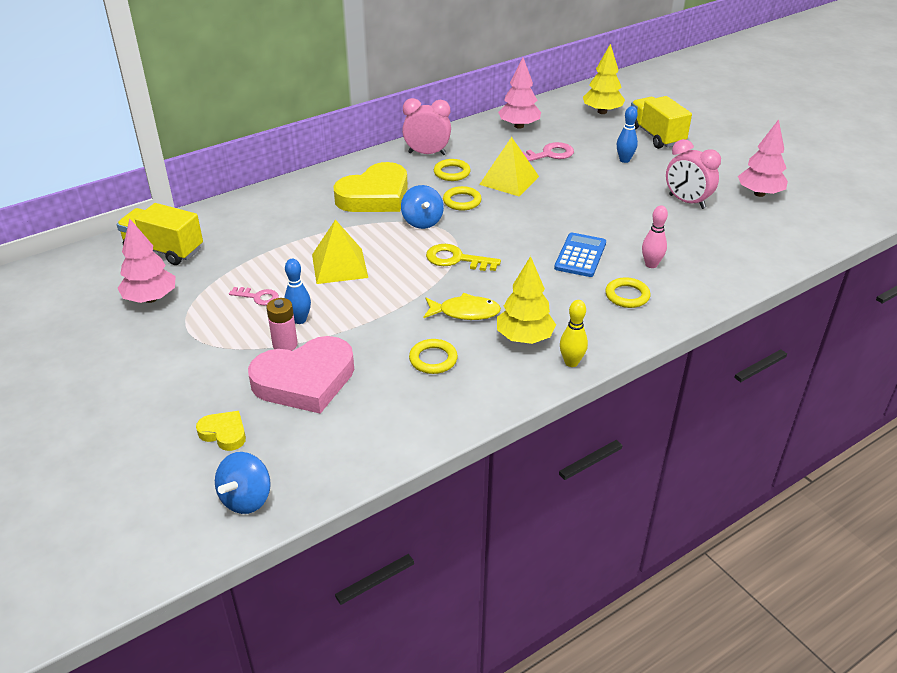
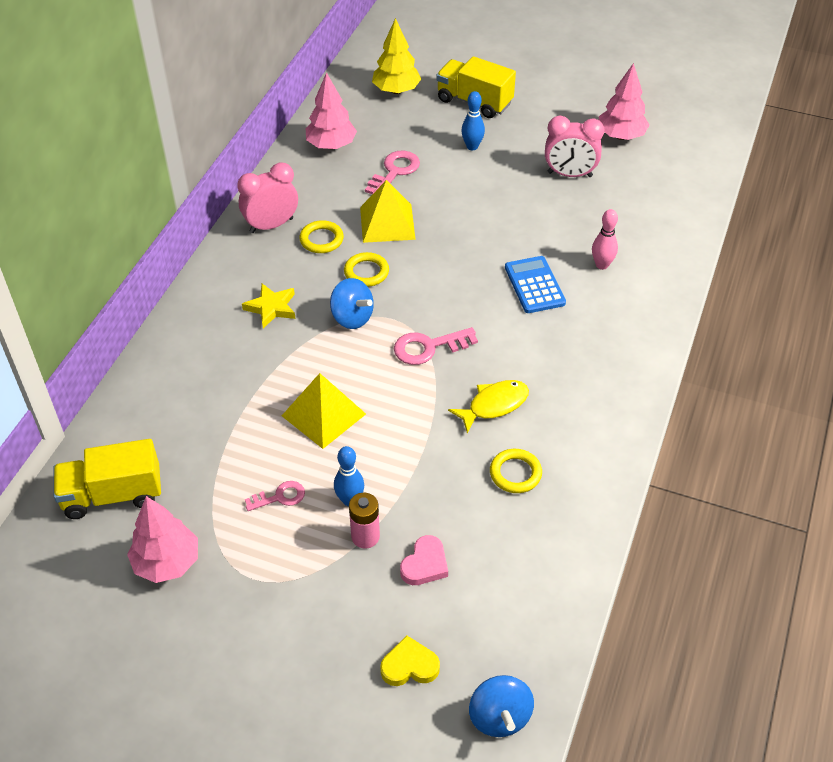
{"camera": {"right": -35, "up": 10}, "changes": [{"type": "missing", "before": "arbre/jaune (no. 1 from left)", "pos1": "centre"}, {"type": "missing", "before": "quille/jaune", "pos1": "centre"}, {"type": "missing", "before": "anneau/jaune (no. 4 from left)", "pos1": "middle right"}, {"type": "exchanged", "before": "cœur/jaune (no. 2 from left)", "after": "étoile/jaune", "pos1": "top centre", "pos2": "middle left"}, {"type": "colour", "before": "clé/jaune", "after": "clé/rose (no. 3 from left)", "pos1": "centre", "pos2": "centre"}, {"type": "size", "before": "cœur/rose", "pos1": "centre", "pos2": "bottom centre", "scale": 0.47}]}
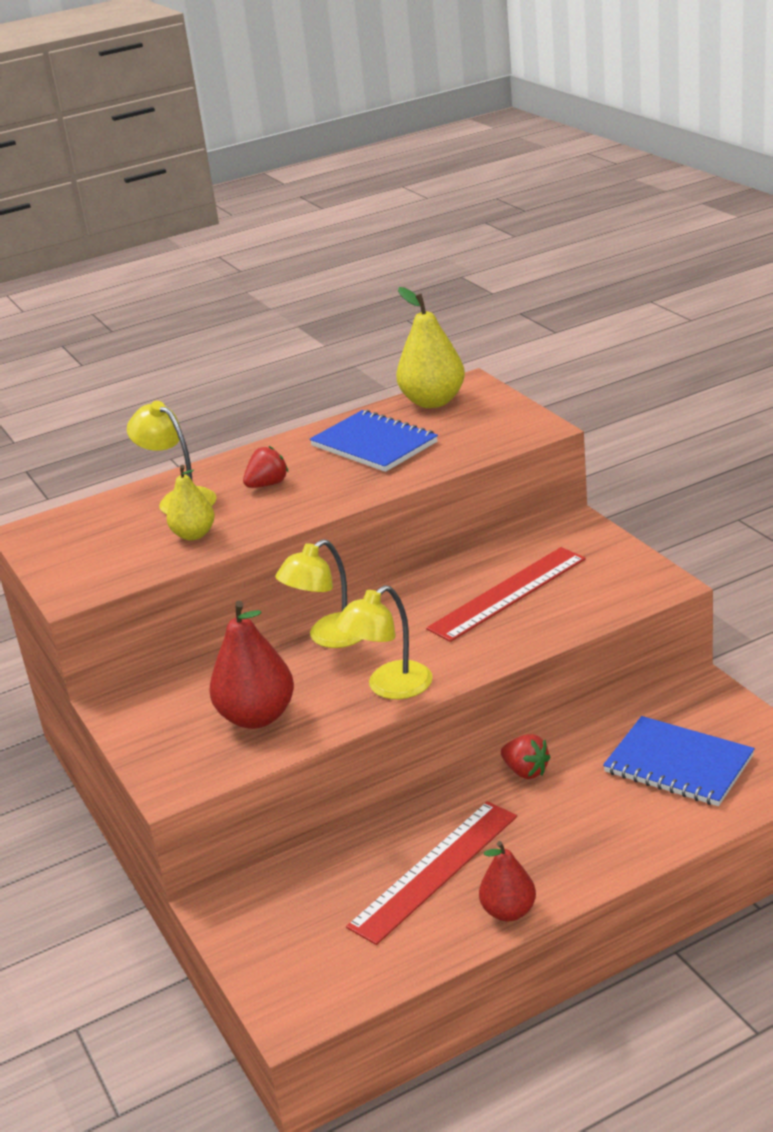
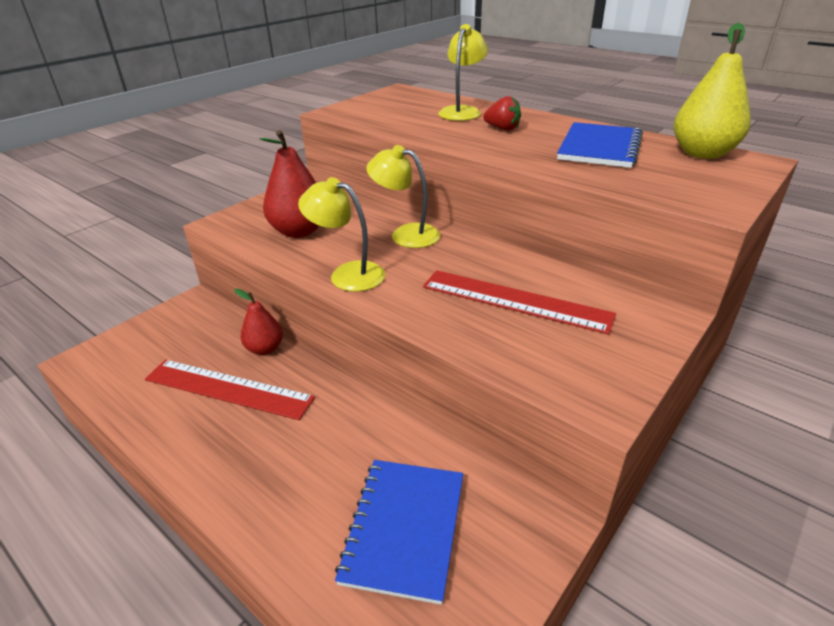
{"camera": {"right": 65, "up": 5}, "changes": [{"type": "missing", "before": "poire/jaune (no. 1 from left)", "pos1": "middle left"}, {"type": "missing", "before": "fraise/rouge (no. 2 from left)", "pos1": "bottom right"}, {"type": "relocated", "before": "poire/rouge (no. 2 from left in the first image)", "after": "poire/rouge (no. 1 from left)", "pos1": "bottom centre", "pos2": "middle left"}]}
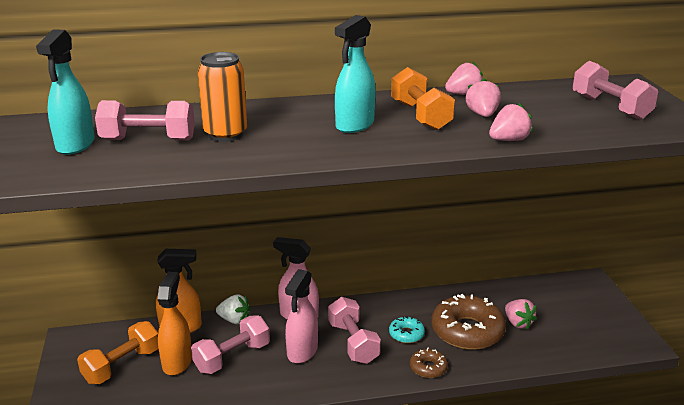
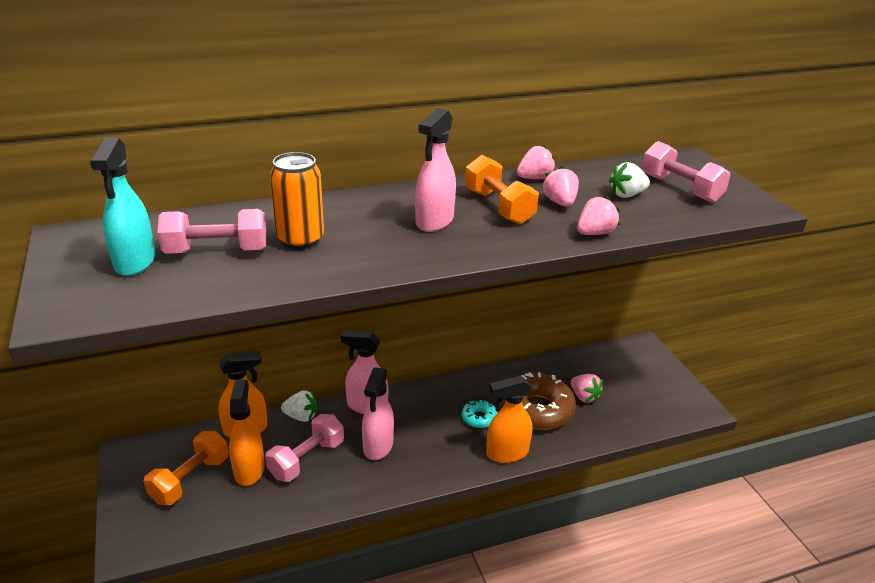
{"camera": {"right": -10, "up": 5}, "changes": [{"type": "missing", "before": "haltère/rose (no. 3 from left)", "pos1": "bottom centre"}, {"type": "appeared", "after": "fraise/blanc (no. 2 from left)", "pos2": "top right"}, {"type": "exchanged", "before": "beignet/marron (no. 1 from left)", "after": "vaporisateur/orange (no. 3 from left)", "pos1": "bottom centre", "pos2": "bottom centre"}, {"type": "colour", "before": "vaporisateur/turquoise (no. 2 from left)", "after": "vaporisateur/rose (no. 3 from left)", "pos1": "top centre", "pos2": "top centre"}]}
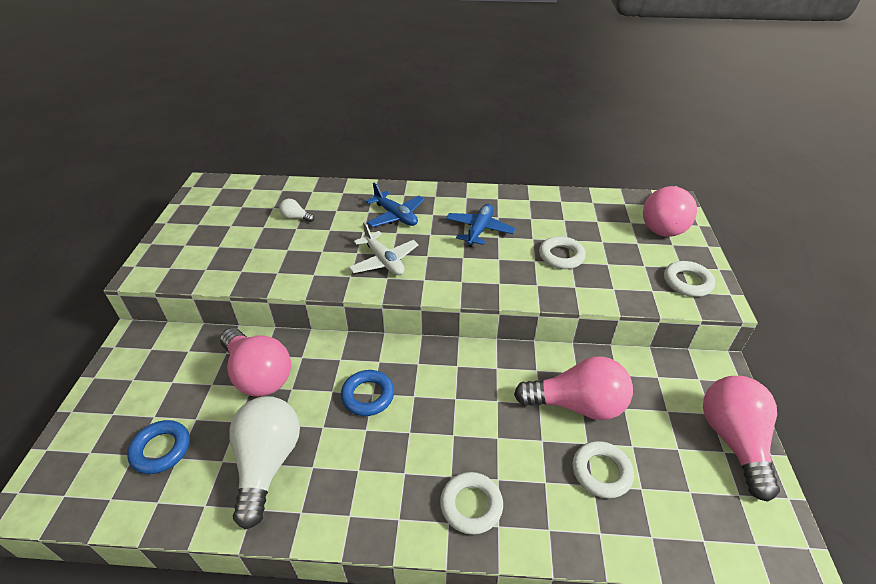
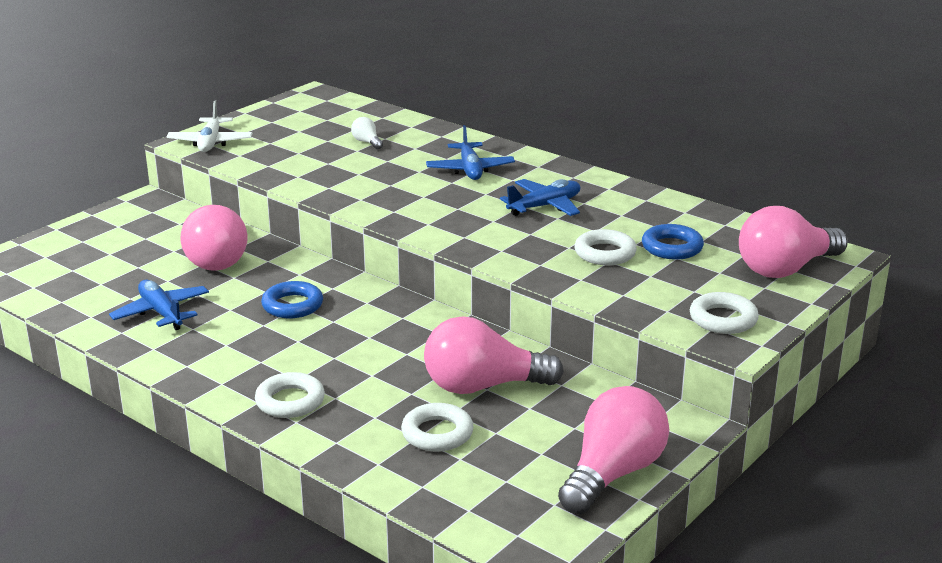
{"camera": {"right": 35, "up": -15}, "changes": [{"type": "relocated", "before": "anneau/bleu (no. 1 from left in the first image)", "after": "anneau/bleu (no. 2 from left)", "pos1": "bottom left", "pos2": "middle right"}, {"type": "relocated", "before": "avion/blanc", "pos1": "centre", "pos2": "top left"}, {"type": "exchanged", "before": "ampoule/blanc (no. 1 from left)", "after": "avion/bleu (no. 1 from left)", "pos1": "bottom left", "pos2": "middle left"}, {"type": "spun", "before": "ampoule/rose (no. 2 from left)", "pos1": "centre", "pos2": "centre", "turn": 135}]}
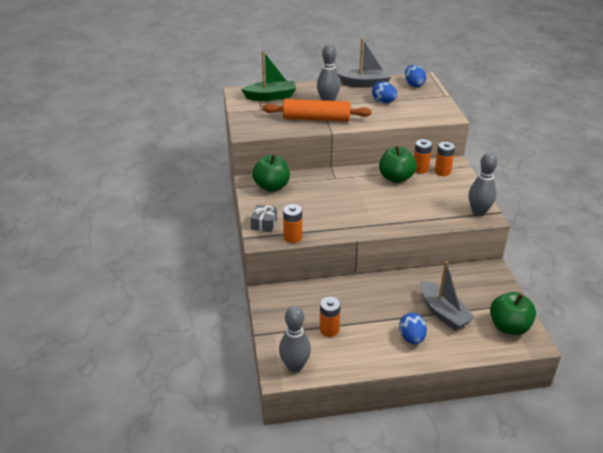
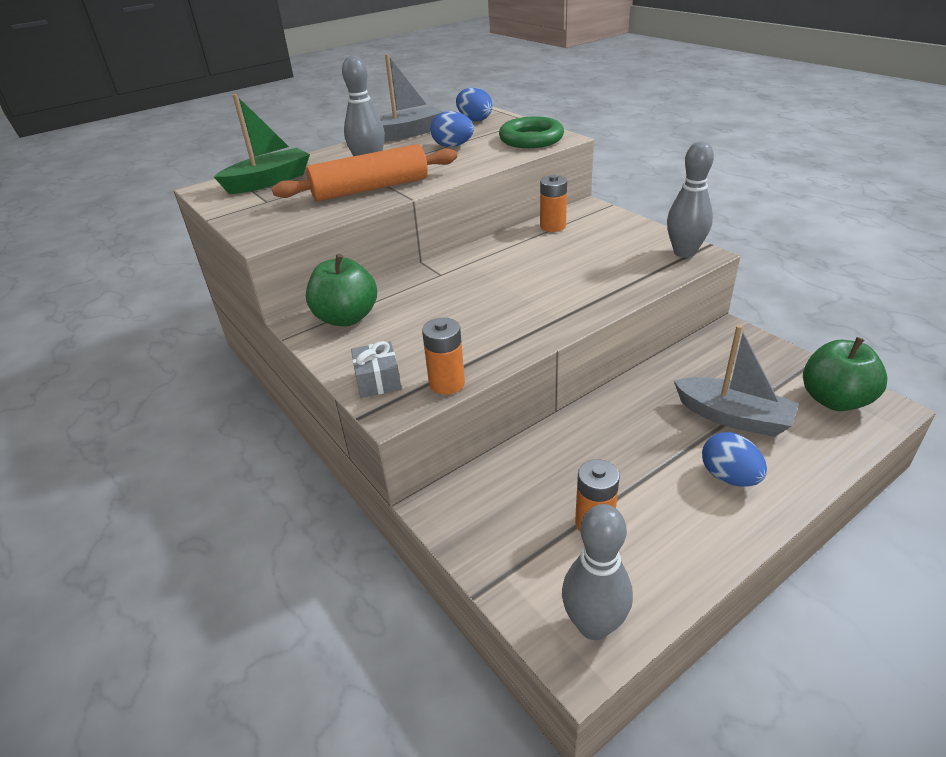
{"camera": {"right": -25, "up": 0}, "changes": [{"type": "missing", "before": "pomme/vert (no. 2 from left)", "pos1": "centre"}, {"type": "missing", "before": "pile/orange (no. 4 from left)", "pos1": "middle right"}, {"type": "appeared", "after": "anneau/vert", "pos2": "top centre"}]}
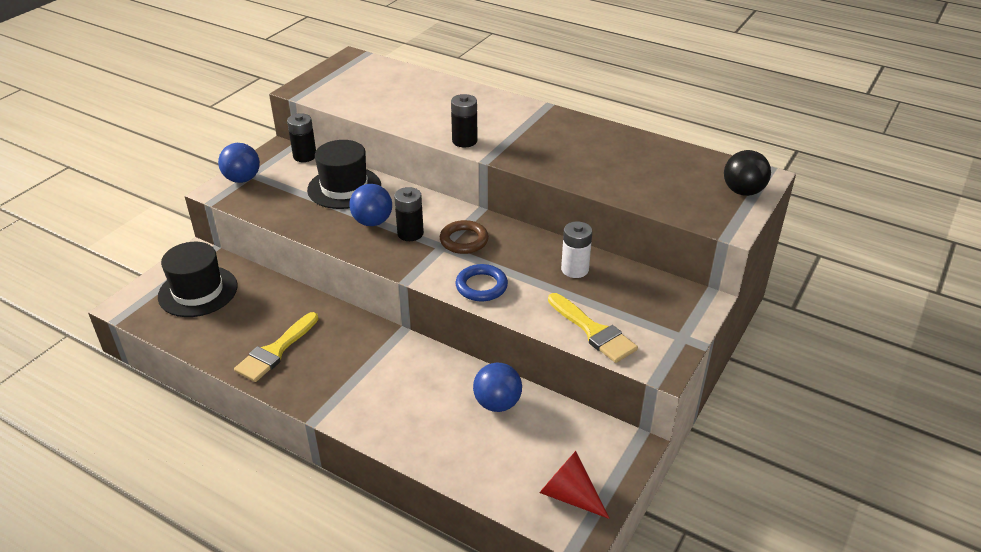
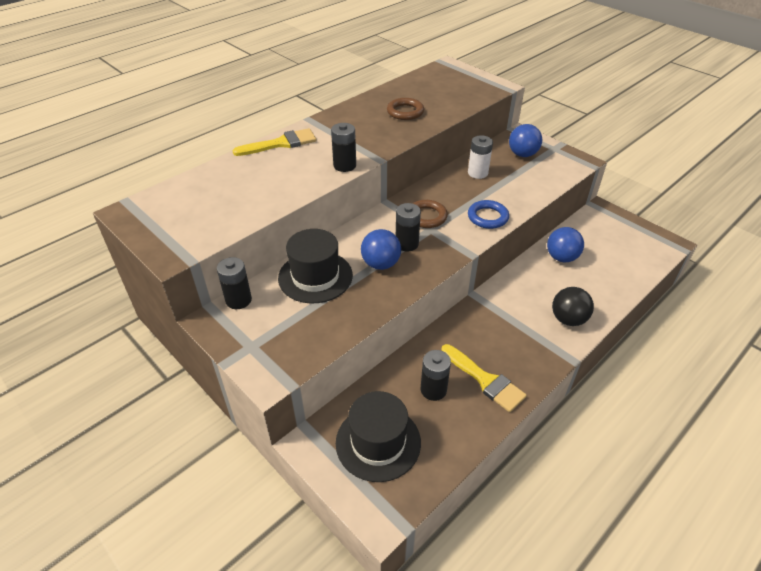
{"camera": {"right": -75, "up": 5}, "changes": [{"type": "missing", "before": "cône/rouge", "pos1": "bottom centre"}, {"type": "appeared", "after": "anneau/marron (no. 1 from left)", "pos2": "top centre"}, {"type": "appeared", "after": "pile/noir (no. 4 from left)", "pos2": "centre"}, {"type": "relocated", "before": "balle/bleu (no. 1 from left in the first image)", "after": "balle/bleu (no. 2 from left)", "pos1": "top left", "pos2": "top right"}, {"type": "relocated", "before": "pinceau/jaune (no. 2 from left in the first image)", "after": "pinceau/jaune (no. 1 from left)", "pos1": "centre", "pos2": "top centre"}, {"type": "relocated", "before": "balle/noir", "pos1": "top right", "pos2": "middle right"}]}
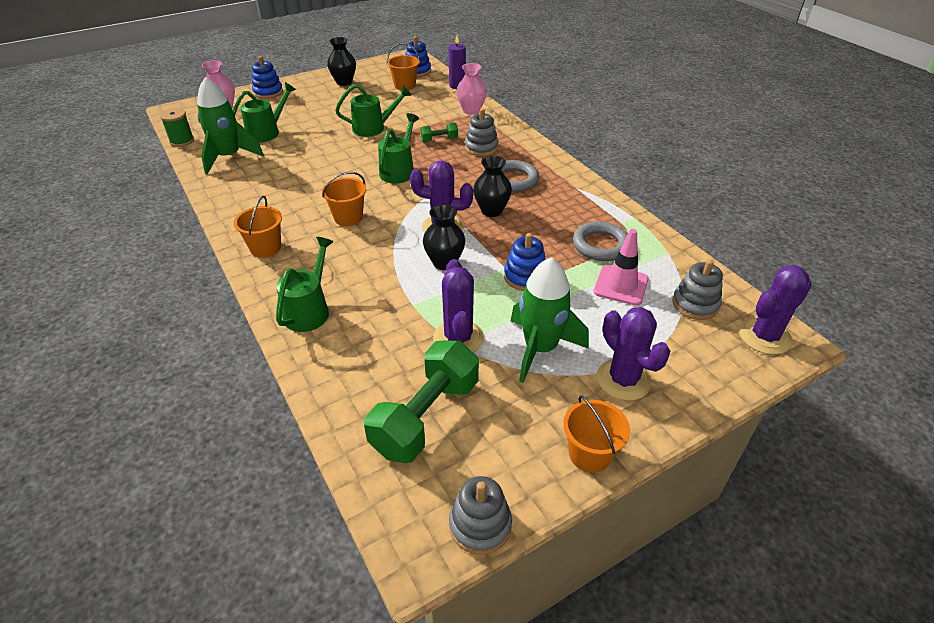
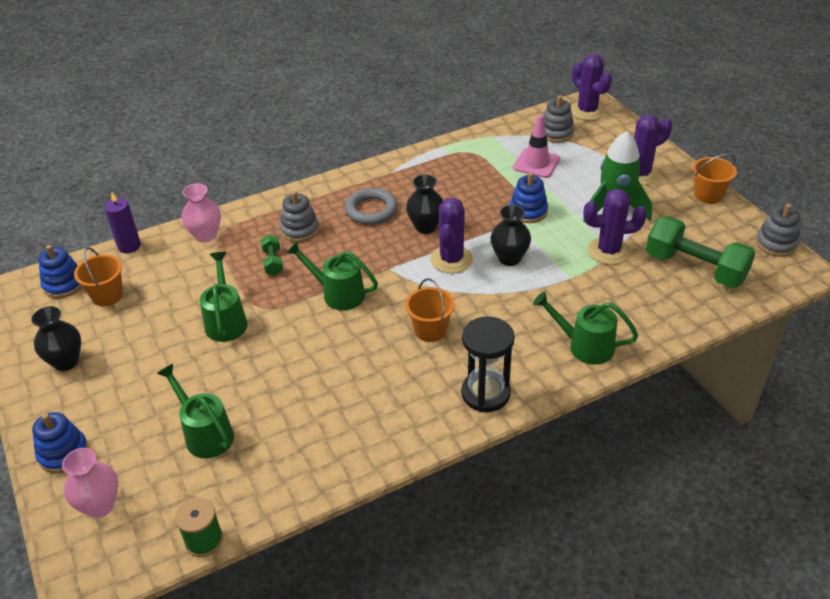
{"camera": {"right": -85, "up": 0}, "changes": [{"type": "missing", "before": "fusée/vert (no. 1 from left)", "pos1": "top left"}, {"type": "missing", "before": "anneau/gris (no. 2 from left)", "pos1": "centre"}, {"type": "exchanged", "before": "seau/orange (no. 1 from left)", "after": "sablier/noir", "pos1": "middle left", "pos2": "centre"}]}
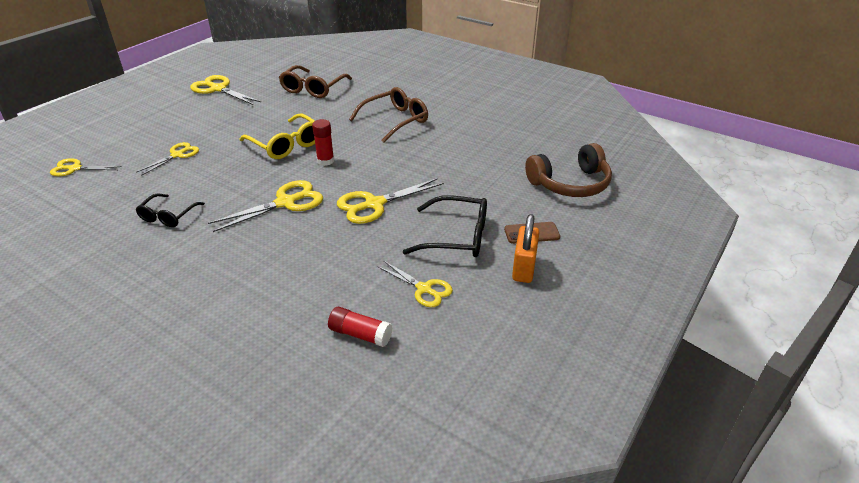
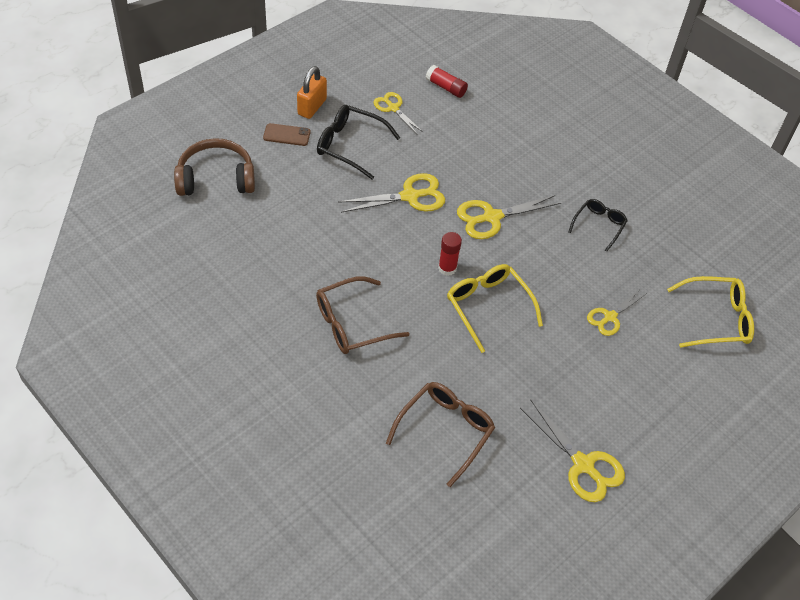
{"camera": {"right": -170, "up": 15}, "changes": [{"type": "exchanged", "before": "ciseaux/jaune (no. 1 from left)", "after": "lunettes/jaune (no. 2 from left)", "pos1": "middle left", "pos2": "middle right"}]}
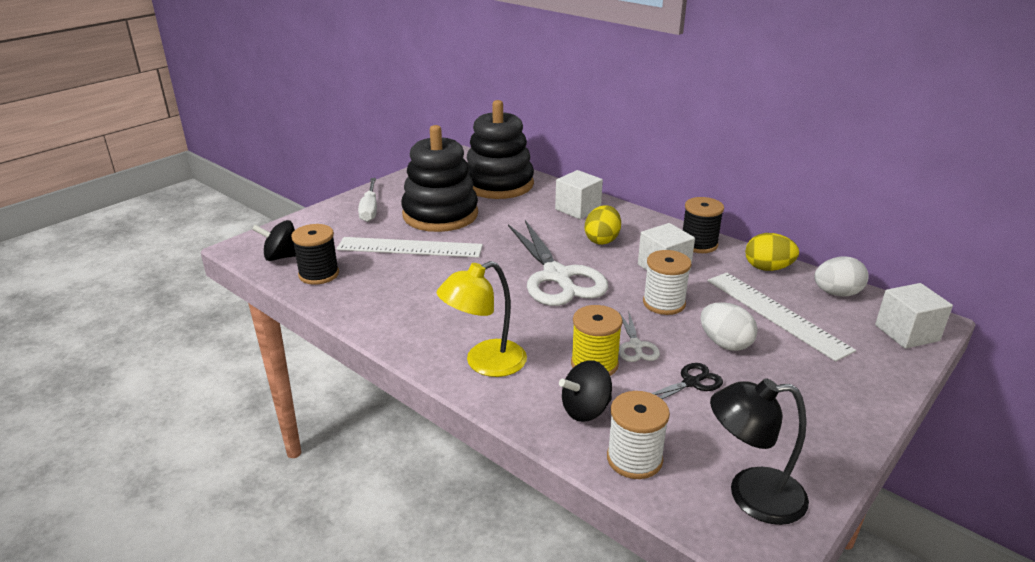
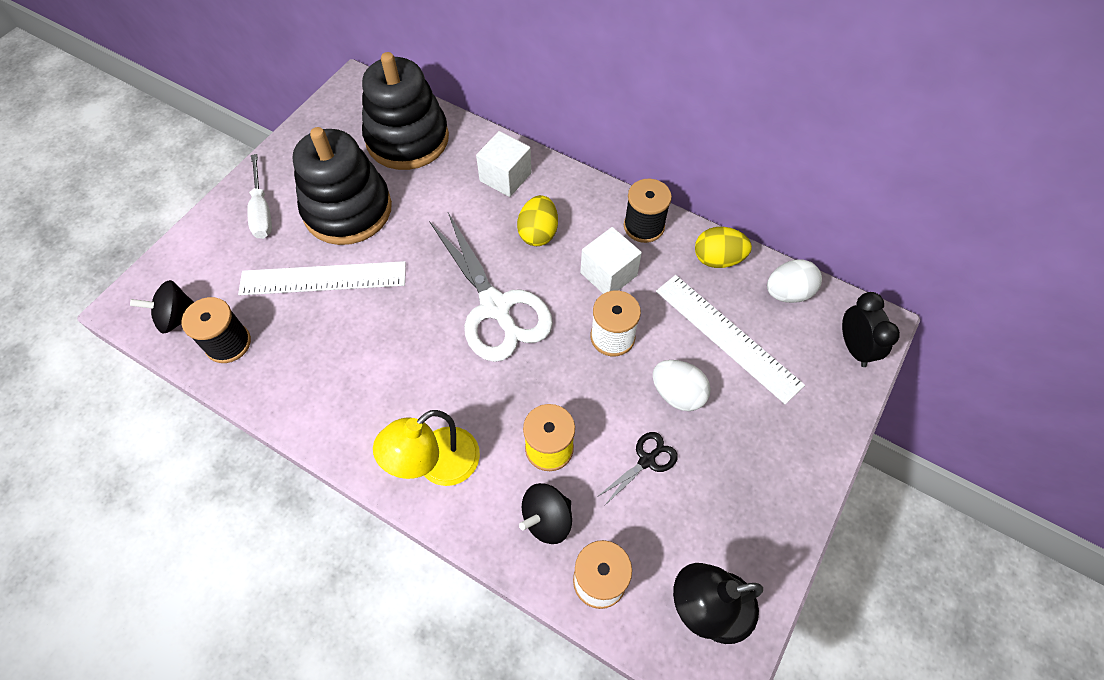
{"camera": {"right": -10, "up": 30}, "changes": [{"type": "missing", "before": "ciseaux/blanc (no. 2 from left)", "pos1": "centre"}, {"type": "exchanged", "before": "cube/blanc (no. 3 from left)", "after": "réveil/noir", "pos1": "middle right", "pos2": "middle right"}]}
